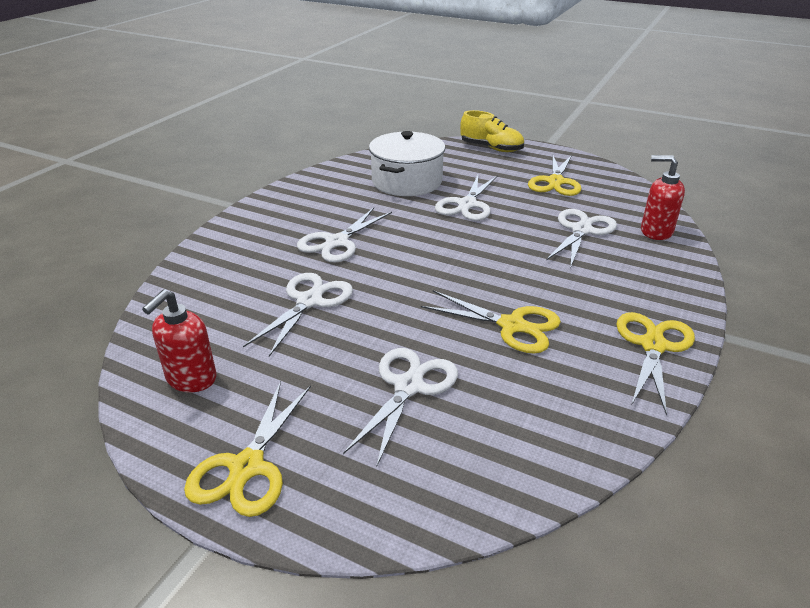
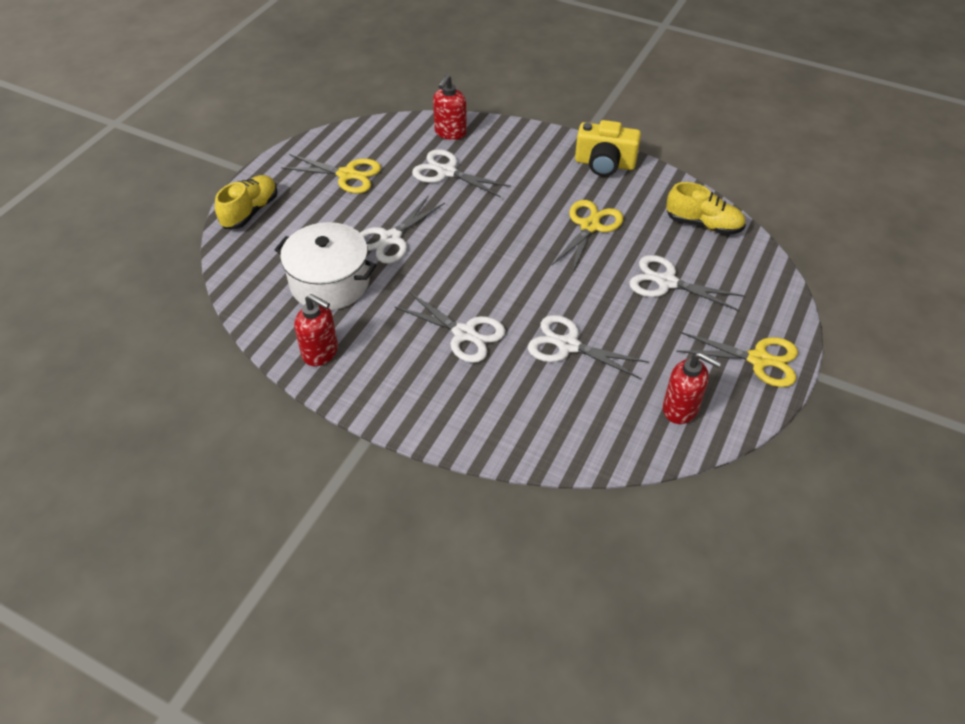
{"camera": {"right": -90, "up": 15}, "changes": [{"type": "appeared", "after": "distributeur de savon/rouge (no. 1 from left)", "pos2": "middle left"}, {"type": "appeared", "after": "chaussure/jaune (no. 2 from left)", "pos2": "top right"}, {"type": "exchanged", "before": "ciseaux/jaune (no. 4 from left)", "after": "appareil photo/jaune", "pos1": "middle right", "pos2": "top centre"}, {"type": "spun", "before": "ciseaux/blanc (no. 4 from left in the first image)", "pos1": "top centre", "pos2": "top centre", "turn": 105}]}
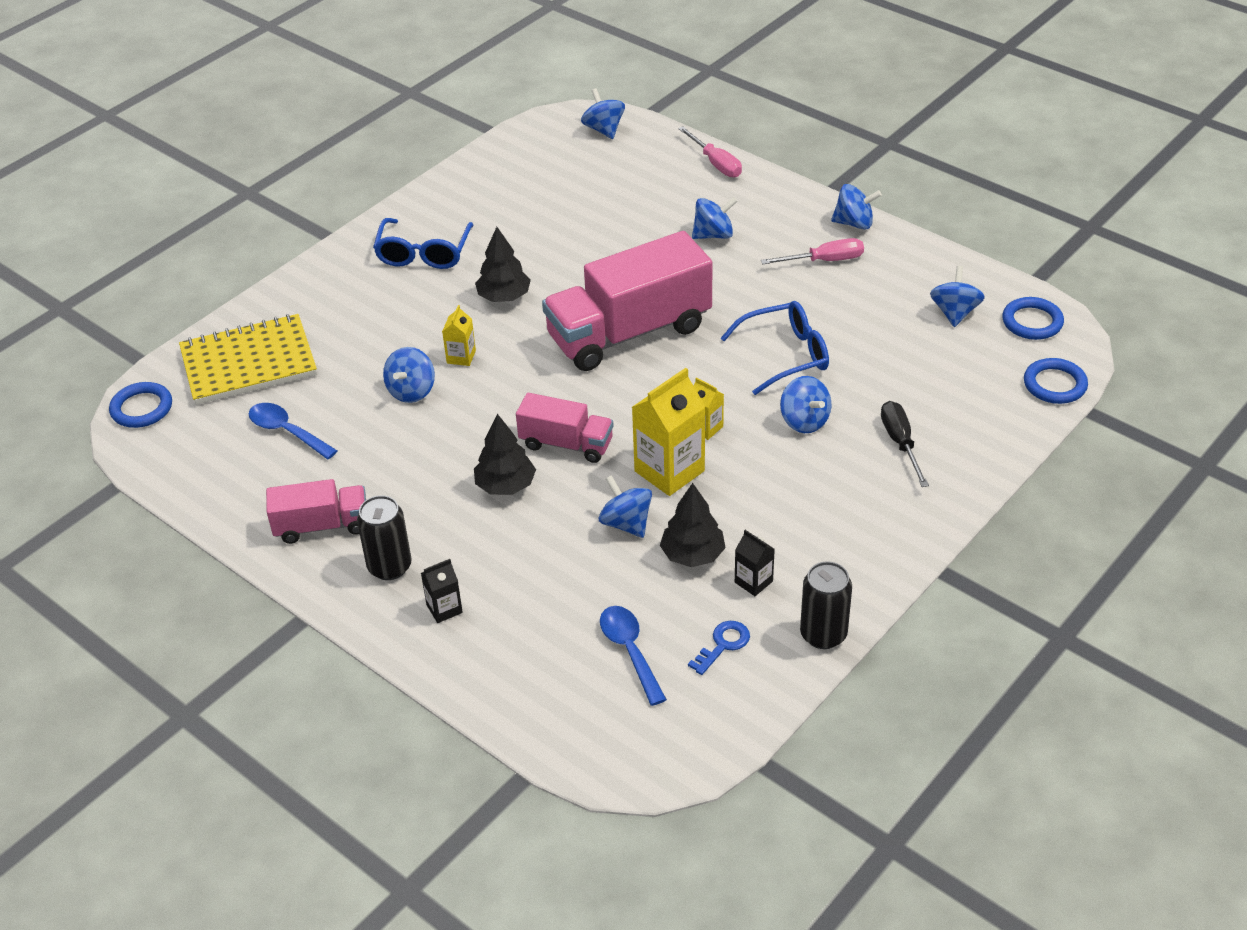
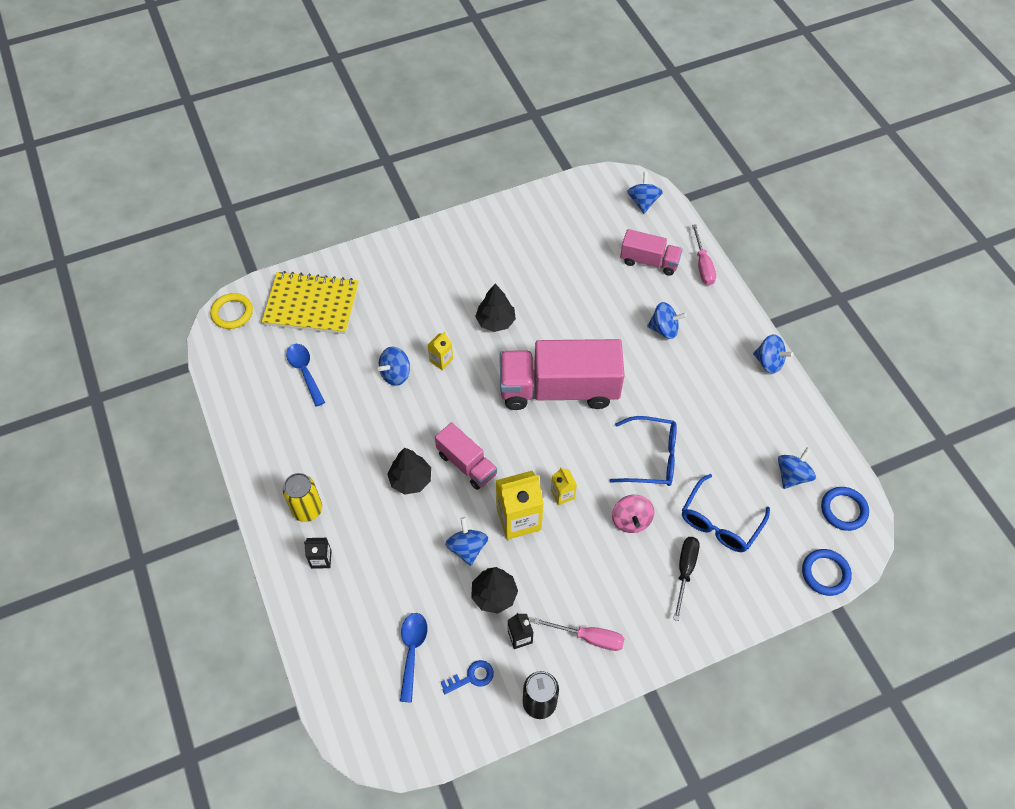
{"camera": {"right": 25, "up": 15}, "changes": [{"type": "relocated", "before": "camion/rose (no. 1 from left in the first image)", "after": "camion/rose (no. 3 from left)", "pos1": "middle left", "pos2": "top centre"}, {"type": "relocated", "before": "lunettes/bleu (no. 1 from left in the first image)", "after": "lunettes/bleu (no. 2 from left)", "pos1": "top centre", "pos2": "middle right"}, {"type": "relocated", "before": "tournevis/rose (no. 2 from left in the first image)", "after": "tournevis/rose (no. 1 from left)", "pos1": "top centre", "pos2": "bottom centre"}, {"type": "colour", "before": "anneau/bleu (no. 1 from left)", "after": "anneau/jaune", "pos1": "middle left", "pos2": "middle left"}, {"type": "colour", "before": "canette/noir (no. 1 from left)", "after": "canette/jaune", "pos1": "middle left", "pos2": "middle left"}, {"type": "colour", "before": "toupie/bleu (no. 5 from left)", "after": "toupie/rose", "pos1": "centre", "pos2": "centre"}]}
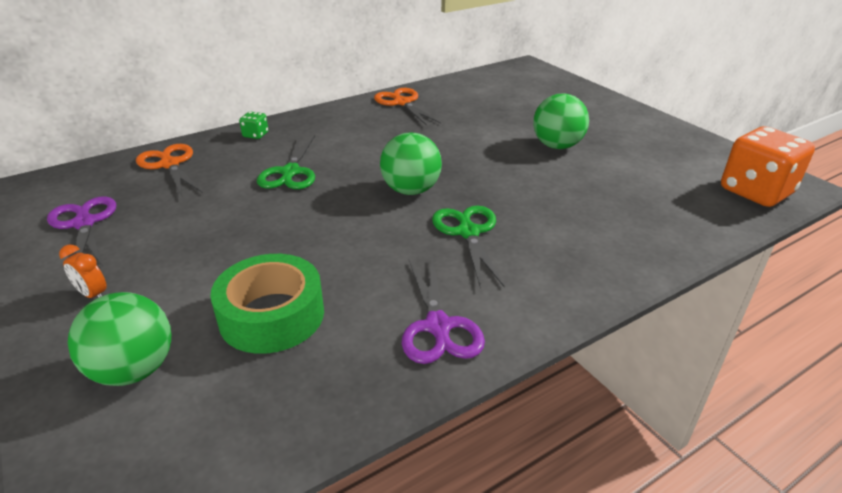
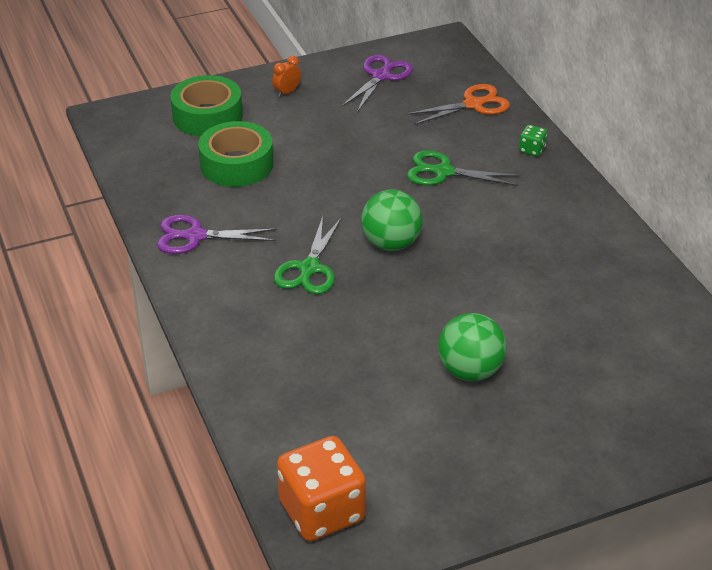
{"camera": {"right": 100, "up": 5}, "changes": [{"type": "missing", "before": "ciseaux/orange (no. 2 from left)", "pos1": "top centre"}, {"type": "exchanged", "before": "balle/vert (no. 1 from left)", "after": "ruban adhésif/vert (no. 1 from left)", "pos1": "bottom left", "pos2": "top left"}, {"type": "spun", "before": "ciseaux/violet (no. 1 from left in the first image)", "pos1": "middle left", "pos2": "top centre", "turn": -45}, {"type": "spun", "before": "ciseaux/vert (no. 2 from left in the first image)", "pos1": "centre", "pos2": "centre", "turn": 105}]}
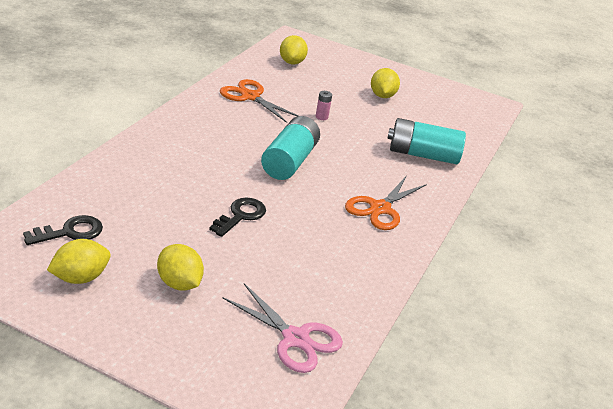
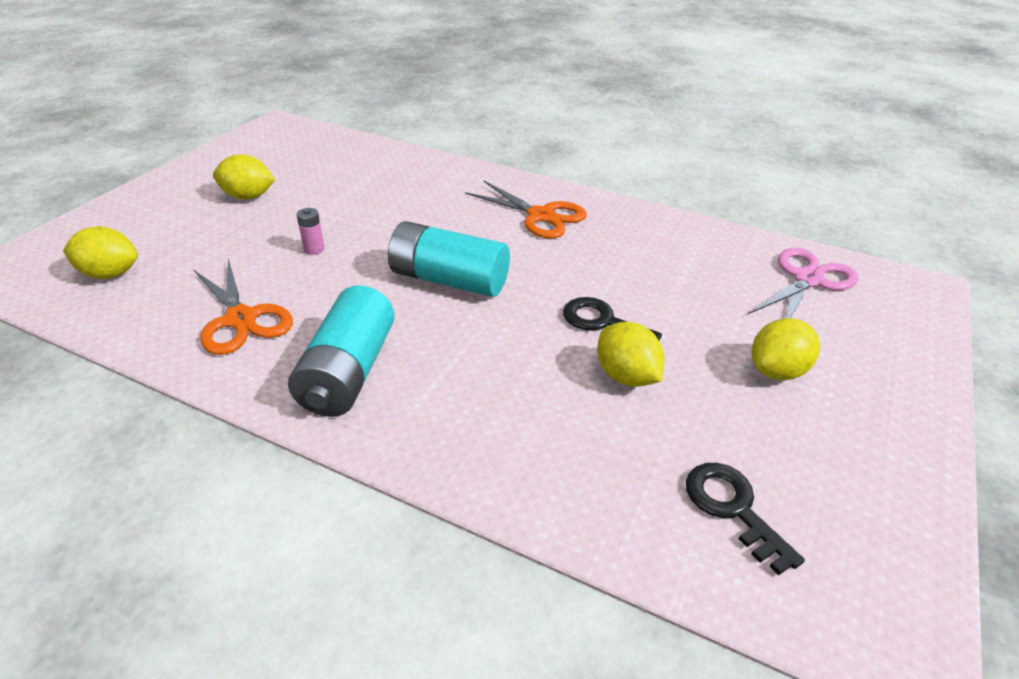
{"camera": {"right": -85, "up": 5}, "changes": [{"type": "relocated", "before": "citron/jaune (no. 1 from left in the first image)", "after": "citron/jaune (no. 3 from left)", "pos1": "middle left", "pos2": "centre"}, {"type": "relocated", "before": "pile/turquoise (no. 2 from left in the first image)", "after": "pile/turquoise (no. 1 from left)", "pos1": "middle right", "pos2": "centre"}, {"type": "spun", "before": "ciseaux/orange (no. 1 from left)", "pos1": "top centre", "pos2": "middle left", "turn": -75}]}
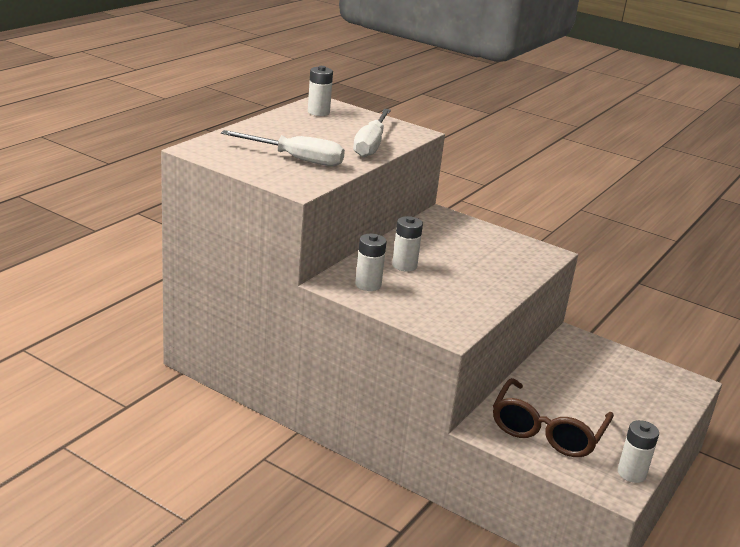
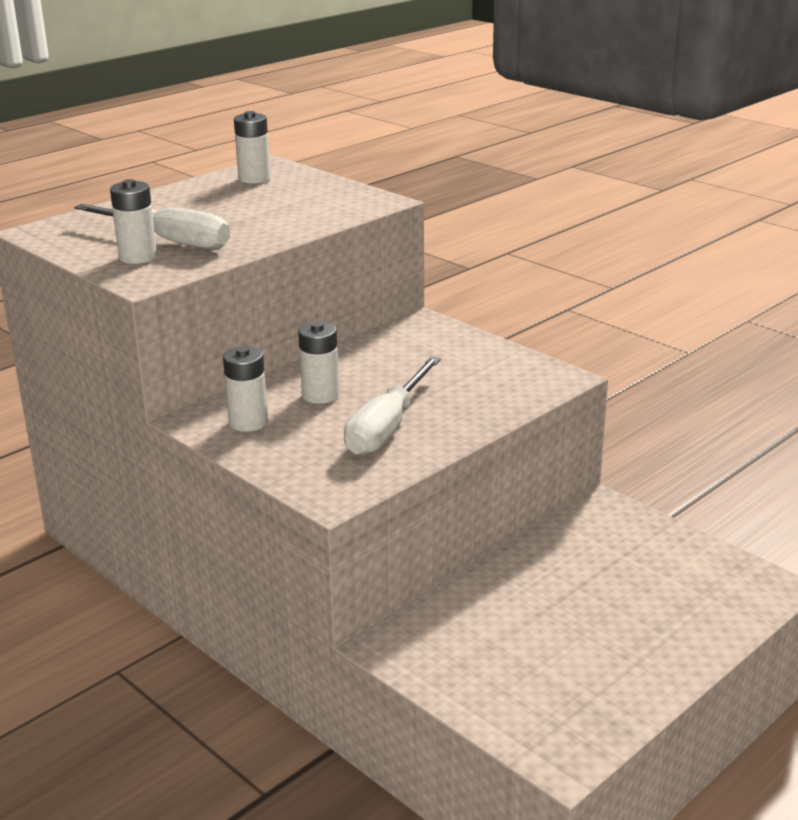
{"camera": {"right": 15, "up": 0}, "changes": [{"type": "missing", "before": "lunettes/marron", "pos1": "bottom right"}, {"type": "relocated", "before": "tournevis/blanc (no. 2 from left)", "pos1": "top centre", "pos2": "centre"}, {"type": "relocated", "before": "pile/blanc (no. 4 from left in the first image)", "after": "pile/blanc (no. 1 from left)", "pos1": "bottom right", "pos2": "top left"}]}
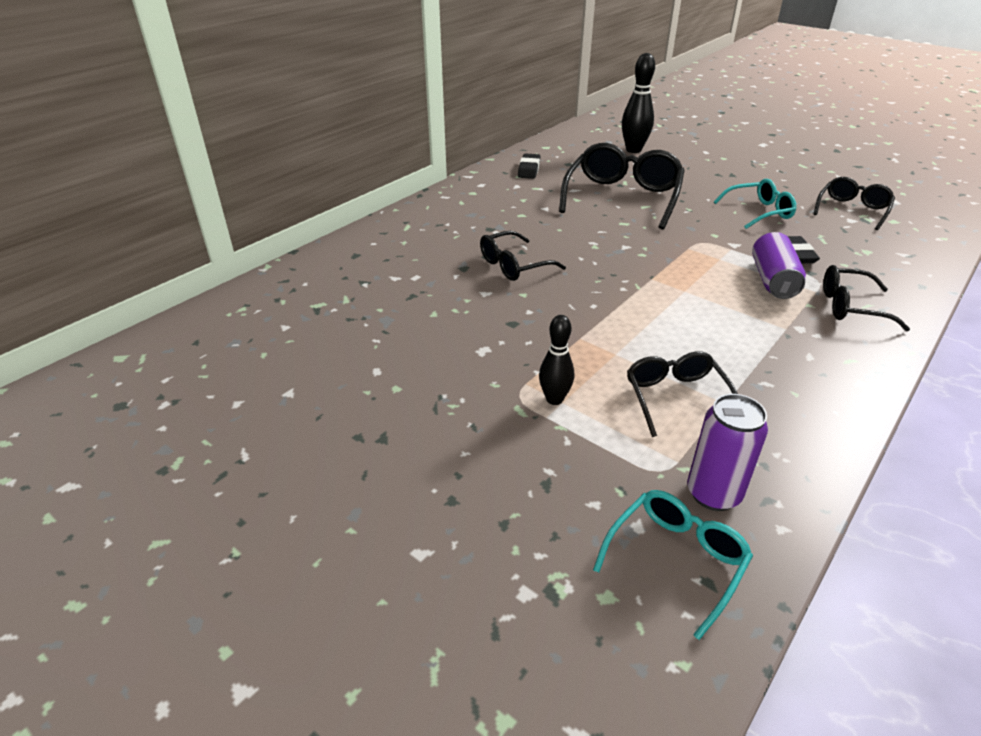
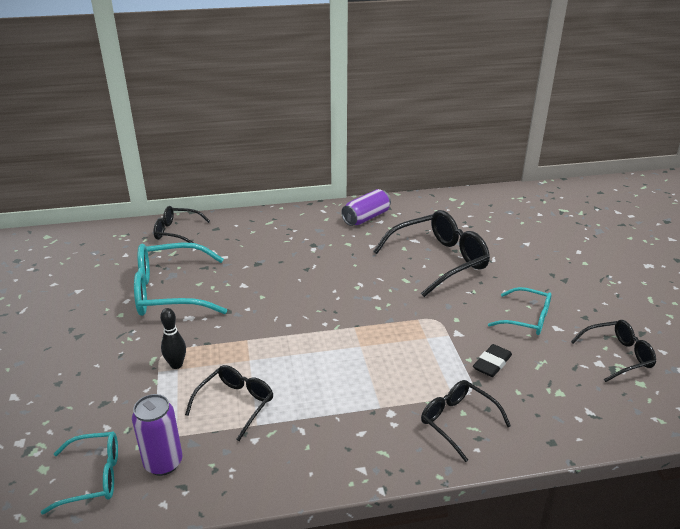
{"camera": {"right": 40, "up": -5}, "changes": [{"type": "missing", "before": "gomme/noir (no. 1 from left)", "pos1": "top centre"}, {"type": "missing", "before": "quille/noir (no. 2 from left)", "pos1": "top centre"}, {"type": "appeared", "after": "lunettes/turquoise (no. 2 from left)", "pos2": "middle left"}, {"type": "relocated", "before": "lunettes/noir (no. 1 from left)", "pos1": "centre", "pos2": "middle left"}, {"type": "relocated", "before": "canette/violet (no. 2 from left)", "pos1": "middle right", "pos2": "centre"}]}
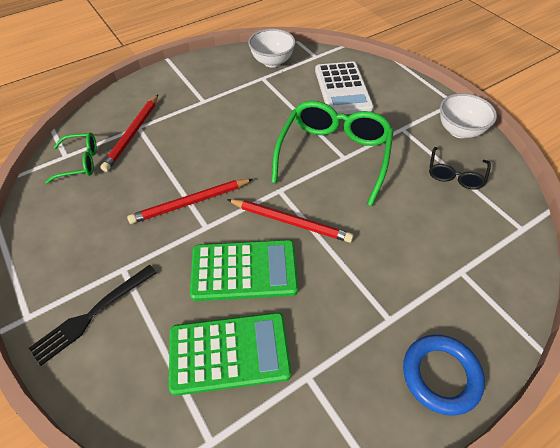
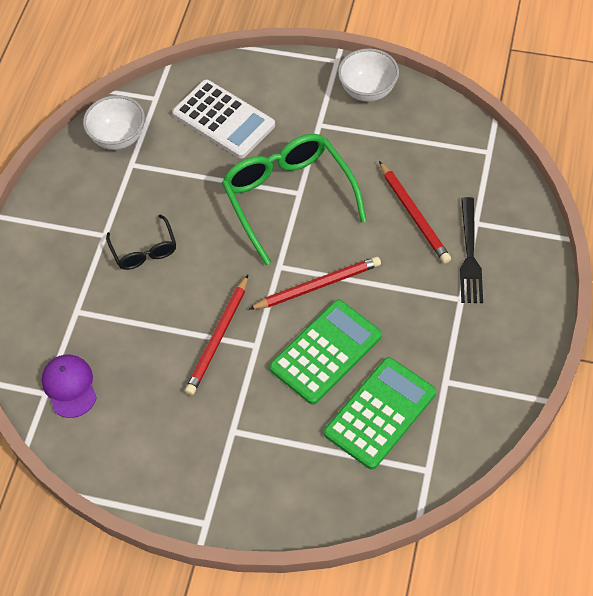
{"camera": {"right": -40, "up": 5}, "changes": [{"type": "missing", "before": "anneau/bleu", "pos1": "bottom right"}, {"type": "relocated", "before": "fourchette/noir", "pos1": "bottom left", "pos2": "middle right"}, {"type": "relocated", "before": "crayon/rouge (no. 1 from left in the first image)", "after": "crayon/rouge (no. 3 from left)", "pos1": "top left", "pos2": "middle right"}, {"type": "relocated", "before": "lunettes/noir", "pos1": "middle right", "pos2": "middle left"}, {"type": "exchanged", "before": "lunettes/vert (no. 1 from left)", "after": "casquette/violet", "pos1": "middle left", "pos2": "middle left"}]}
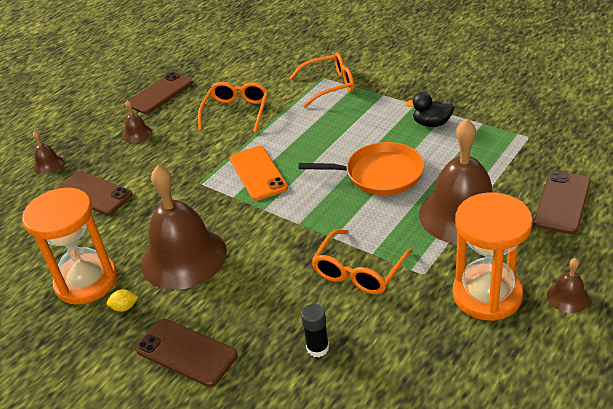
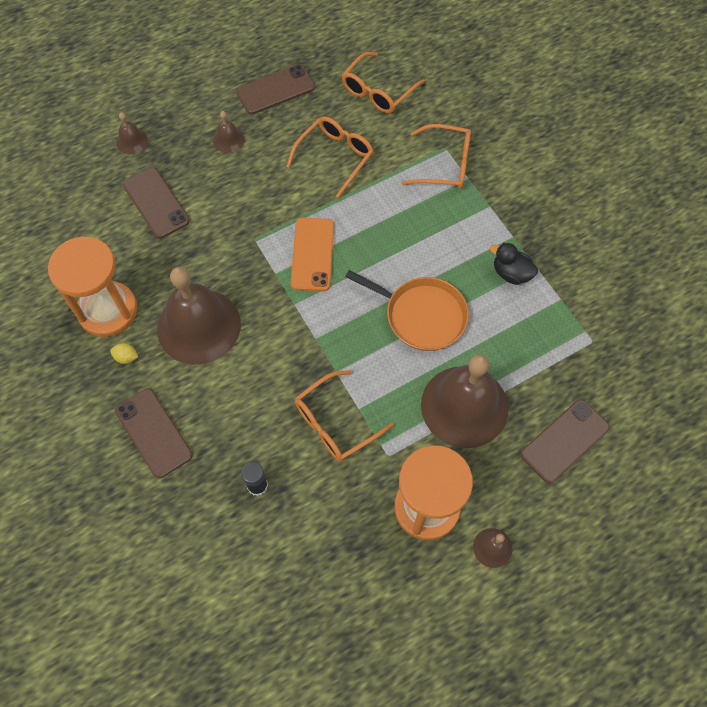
{"camera": {"right": 20, "up": 25}, "changes": [{"type": "appeared", "after": "lunettes/orange (no. 3 from left)", "pos2": "top centre"}]}
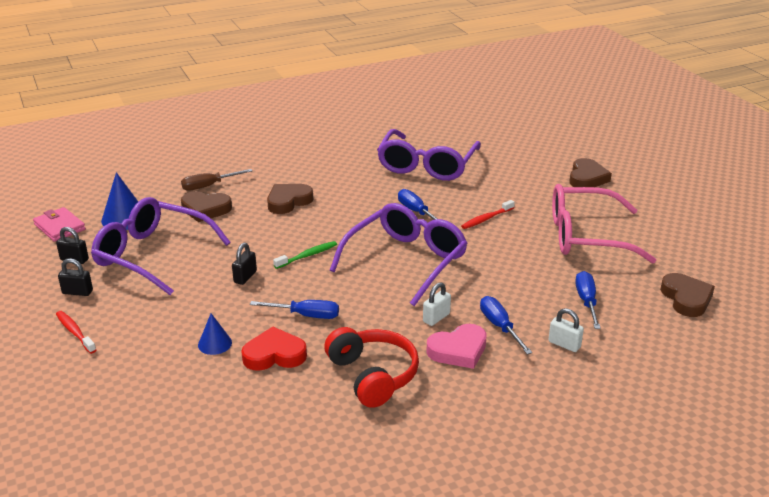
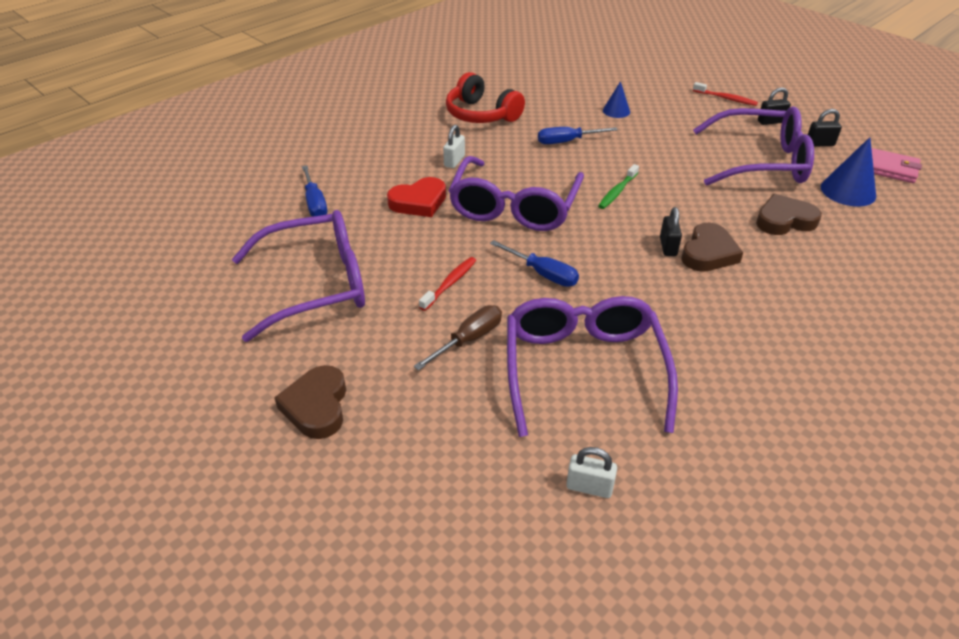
{"camera": {"right": 160, "up": 10}, "changes": [{"type": "missing", "before": "cœur/rose", "pos1": "bottom centre"}, {"type": "missing", "before": "tournevis/bleu (no. 3 from left)", "pos1": "centre"}, {"type": "missing", "before": "cœur/marron (no. 4 from left)", "pos1": "middle right"}, {"type": "relocated", "before": "tournevis/marron", "pos1": "middle left", "pos2": "centre"}, {"type": "relocated", "before": "cadenas/noir (no. 3 from left in the first image)", "after": "cadenas/noir (no. 1 from left)", "pos1": "middle left", "pos2": "middle right"}, {"type": "relocated", "before": "cœur/rouge", "pos1": "bottom centre", "pos2": "top centre"}, {"type": "relocated", "before": "cadenas/blanc (no. 2 from left)", "pos1": "middle right", "pos2": "bottom centre"}, {"type": "colour", "before": "lunettes/rose", "after": "lunettes/violet (no. 1 from left)", "pos1": "middle right", "pos2": "middle left"}]}
